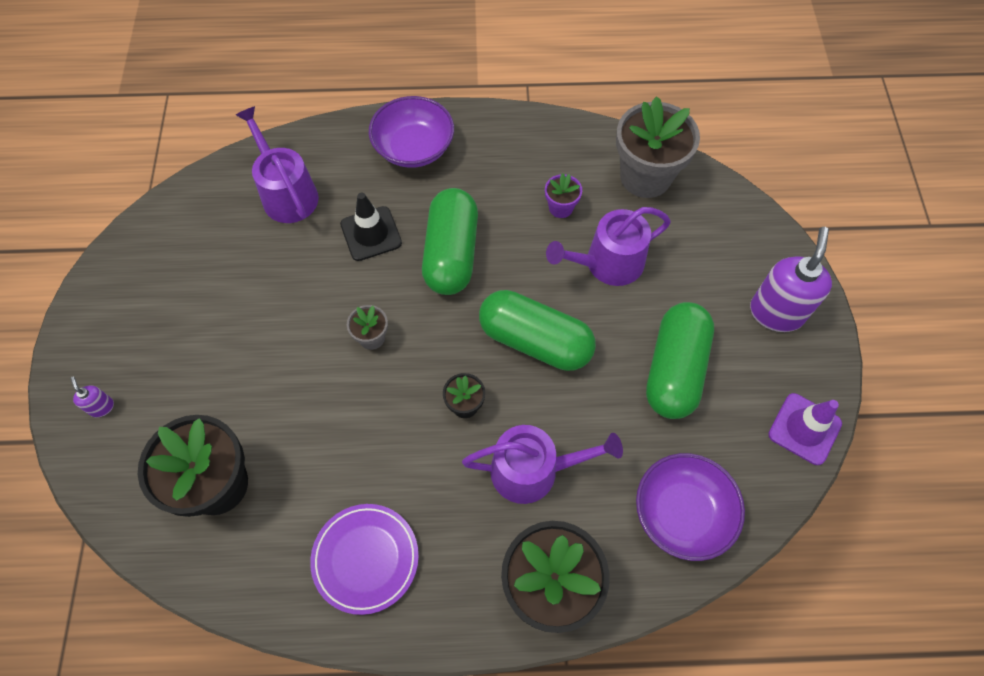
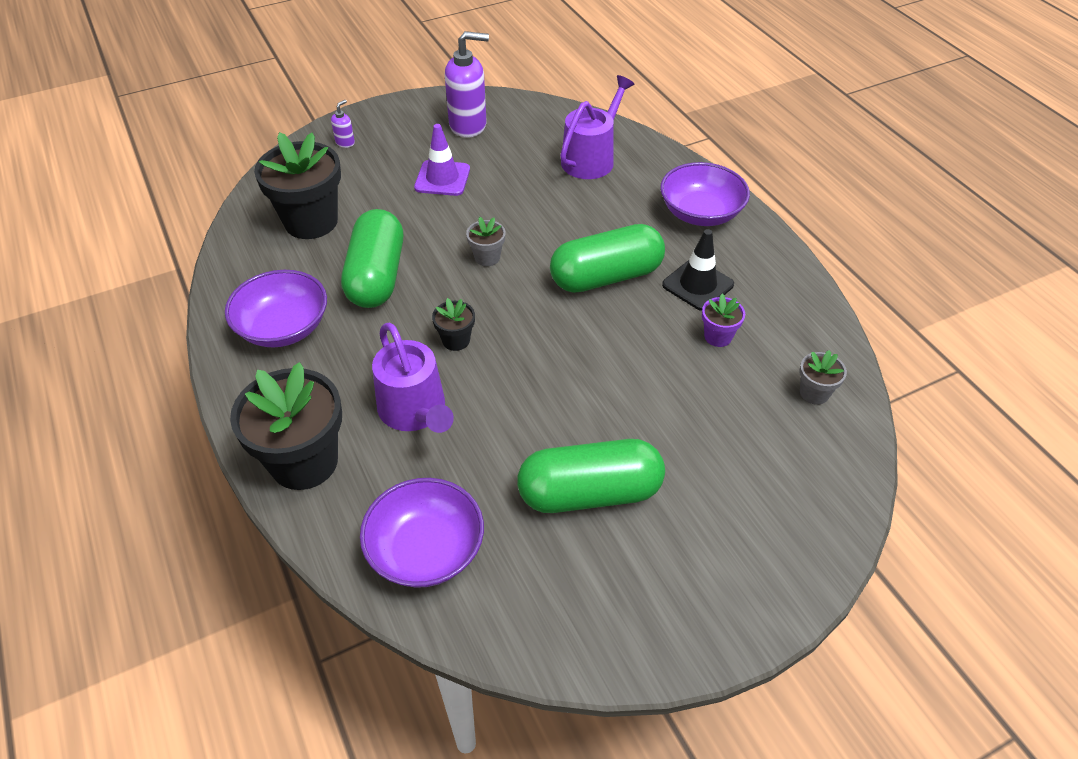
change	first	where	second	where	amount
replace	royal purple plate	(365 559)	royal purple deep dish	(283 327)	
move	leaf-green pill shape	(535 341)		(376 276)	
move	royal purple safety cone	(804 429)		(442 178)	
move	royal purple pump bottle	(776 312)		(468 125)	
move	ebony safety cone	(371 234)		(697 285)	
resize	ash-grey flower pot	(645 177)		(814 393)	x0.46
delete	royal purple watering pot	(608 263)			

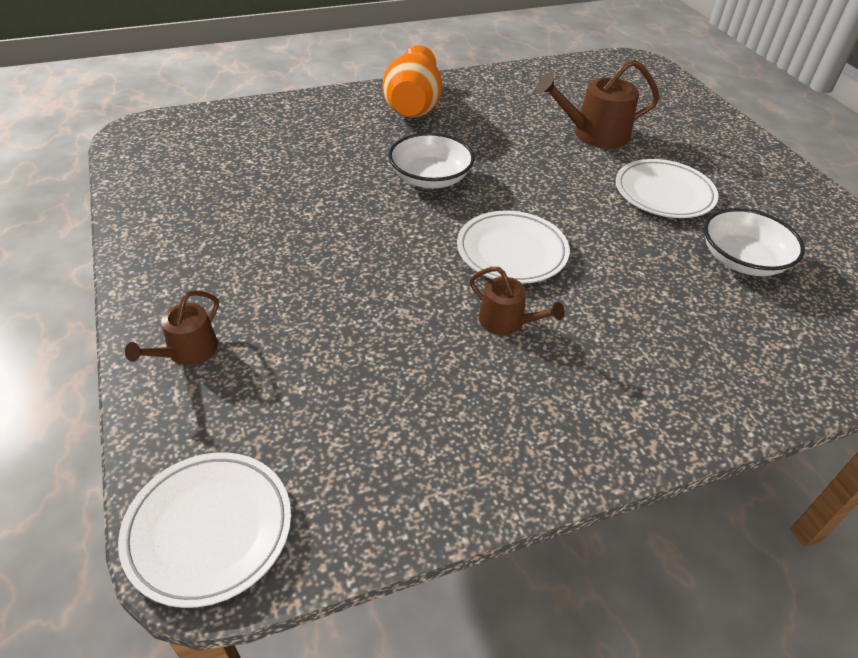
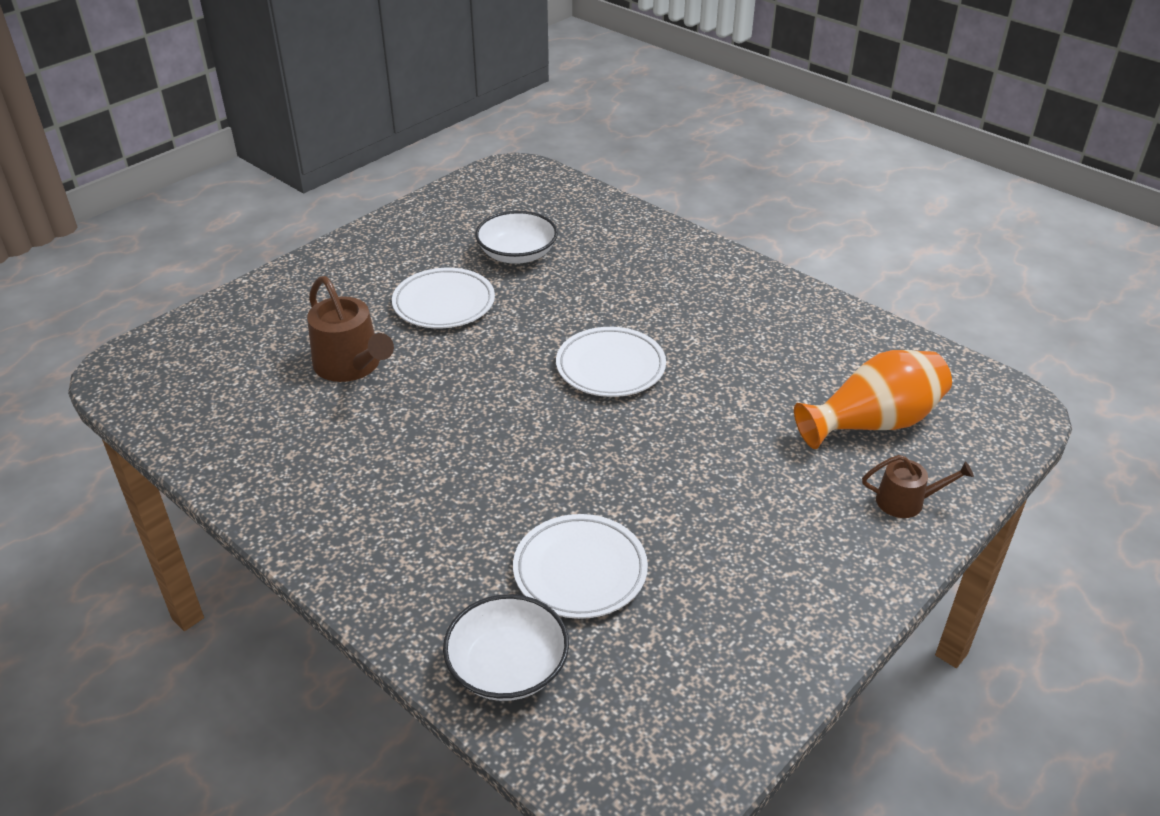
change	first	where	second	where	amount
move	pure white deep dish	(430 178)		(507 667)	
move	pure white plate	(209 530)		(580 571)	
move	bright orange vase	(412 107)		(873 423)	
delete	dark brown watering pot	(506 321)			

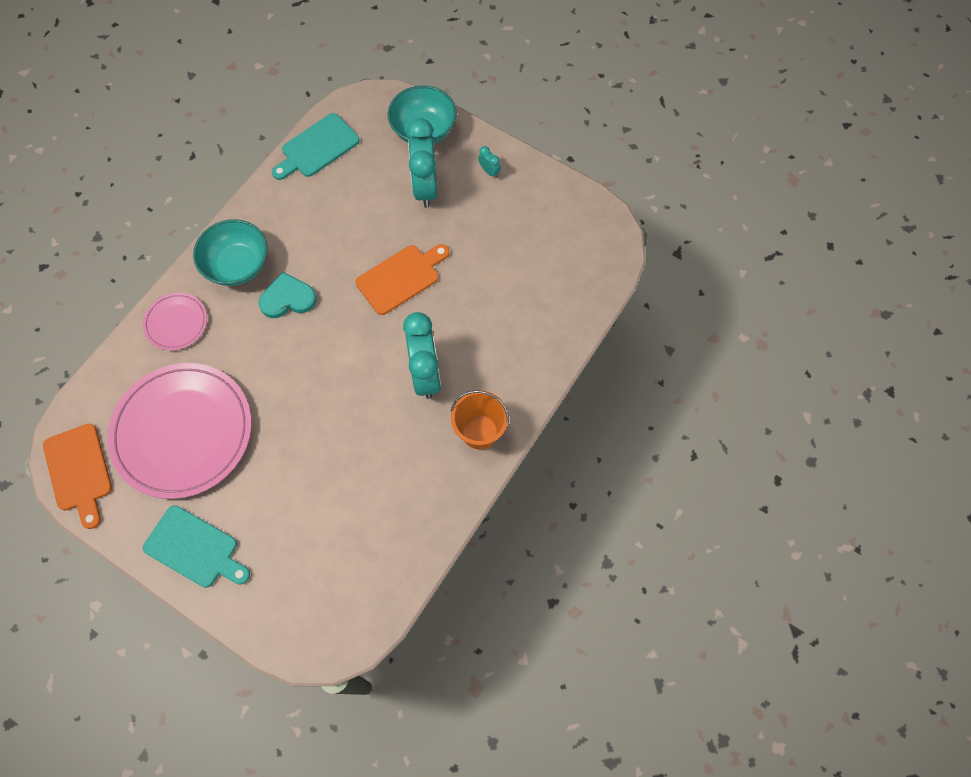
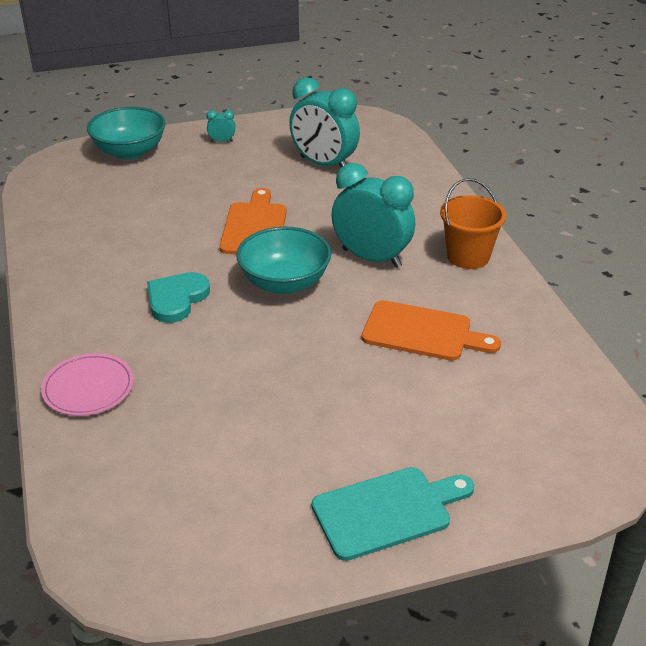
change	first	where	second	where	amount
move	turquoise deep dish	(237 265)		(284 283)	
move	turquoise alarm clock	(425 187)		(324 164)	
move	bright orange cutting board	(79 471)		(422 332)	
delete	pink plate	(182 432)			
delete	turquoise cutting board	(317 147)			

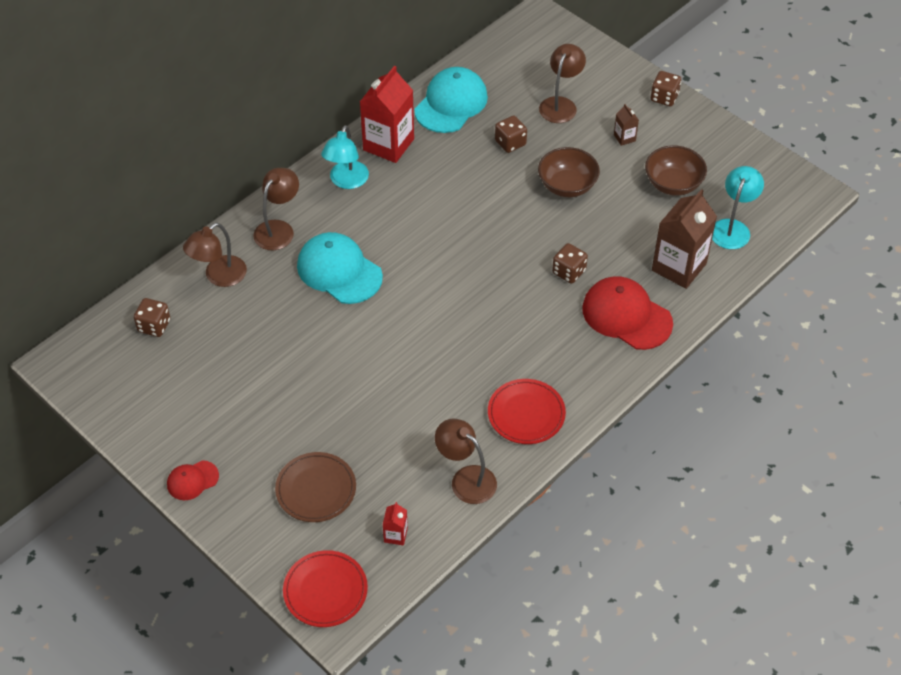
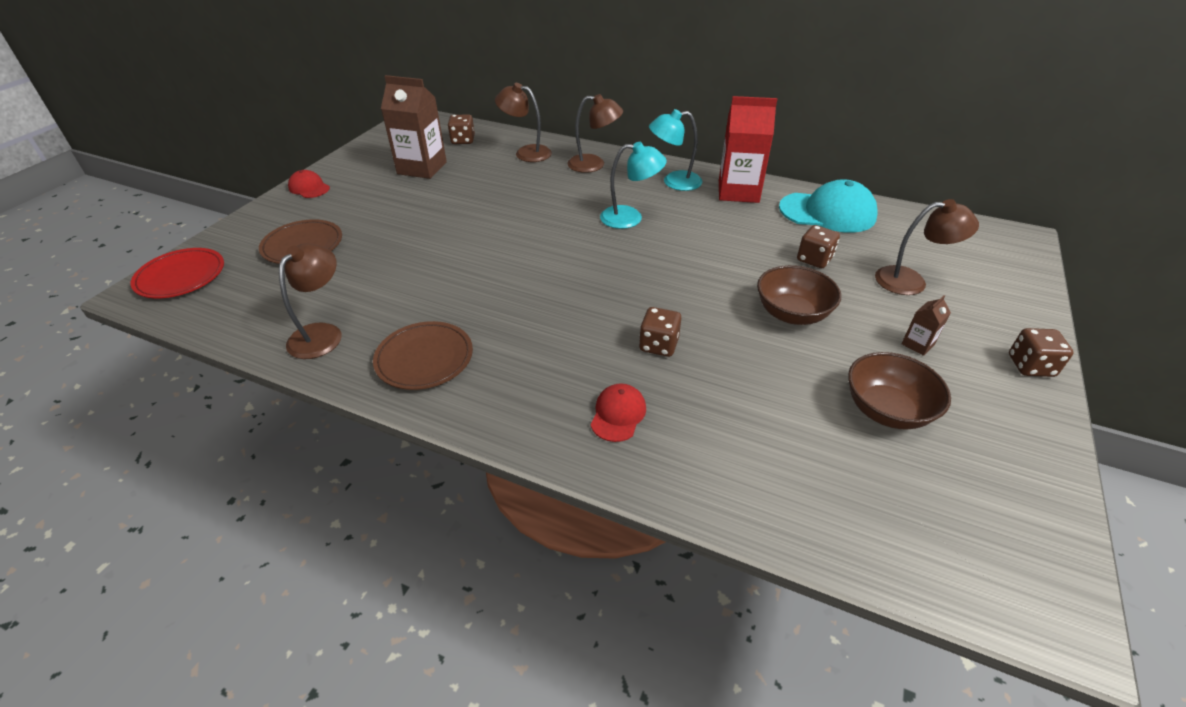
change	first	where	second	where	amount
recolor	scarlet plate	(526 414)	dark brown plate	(424 358)	
move	dark brown carton	(679 267)		(422 168)	
resize	scarlet cap	(626 316)		(618 414)	x0.52
move	turquoise lamp	(732 228)		(630 218)	
delete	turquoise cap	(339 271)			
delete	scarlet carton	(395 535)			

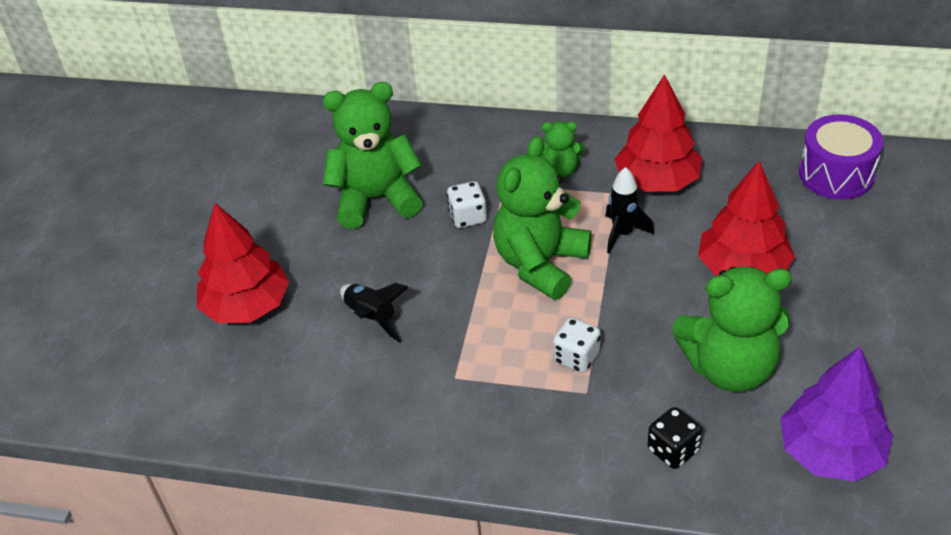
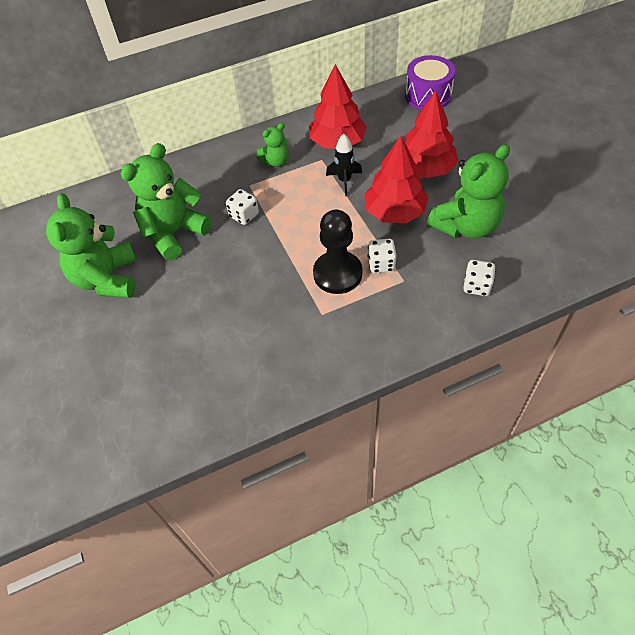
change	first	where	second	where	amount
move	leaf-green teddy	(540 264)		(107 279)	
insert			ebony chess pawn	(337 274)	
move	scarlet tree	(247 306)		(395 212)	
recolor	ebony die	(673 450)	pure white die	(477 286)	
delete	ebony toy rocket	(372 318)			
delete	royal purple tree	(831 452)			

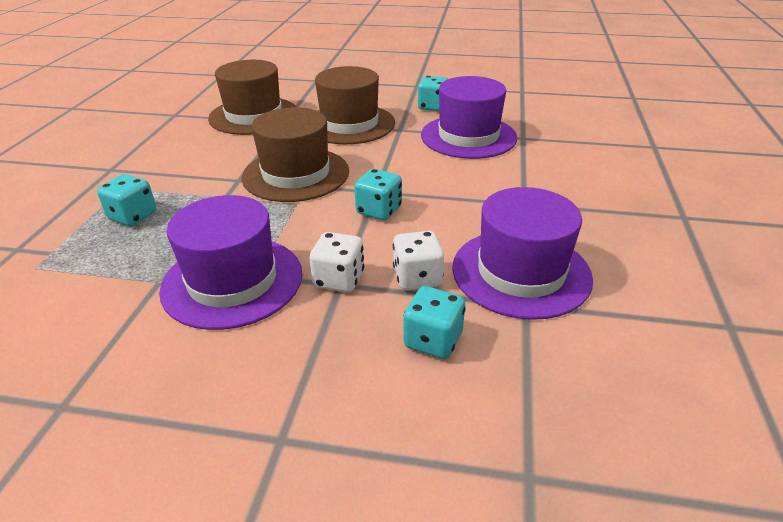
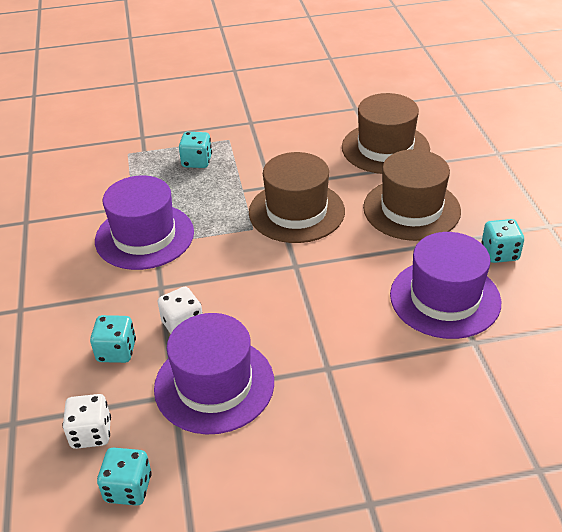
change	first	where	second	where	amount
move	pure white die	(339 279)		(91 433)	
move	turquoise die	(379 210)		(128 488)	

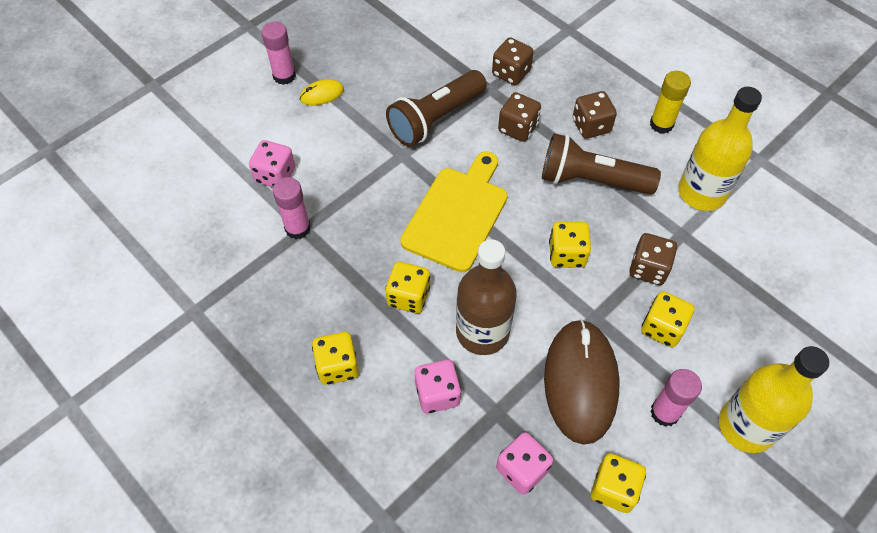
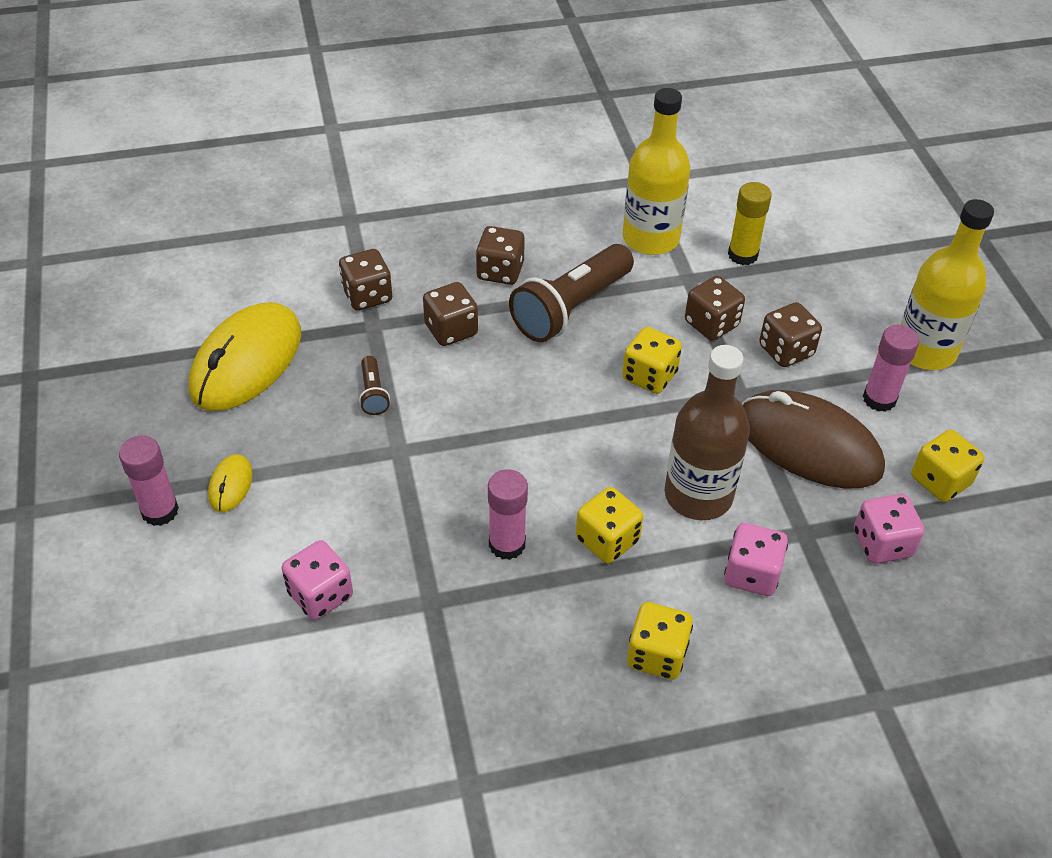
change	first	where	second	where	amount
insert			bright yellow PC mouse	(246 361)	
resize	dark brown torch	(435 119)		(373 393)	x0.45
move	pink glue stick	(297 228)		(507 544)	
move	bright yellow glue stick	(661 124)		(742 255)	
recolor	bright yellow die	(662 328)	dark brown die	(786 350)	
delete	bright yellow cutting board	(457 214)			

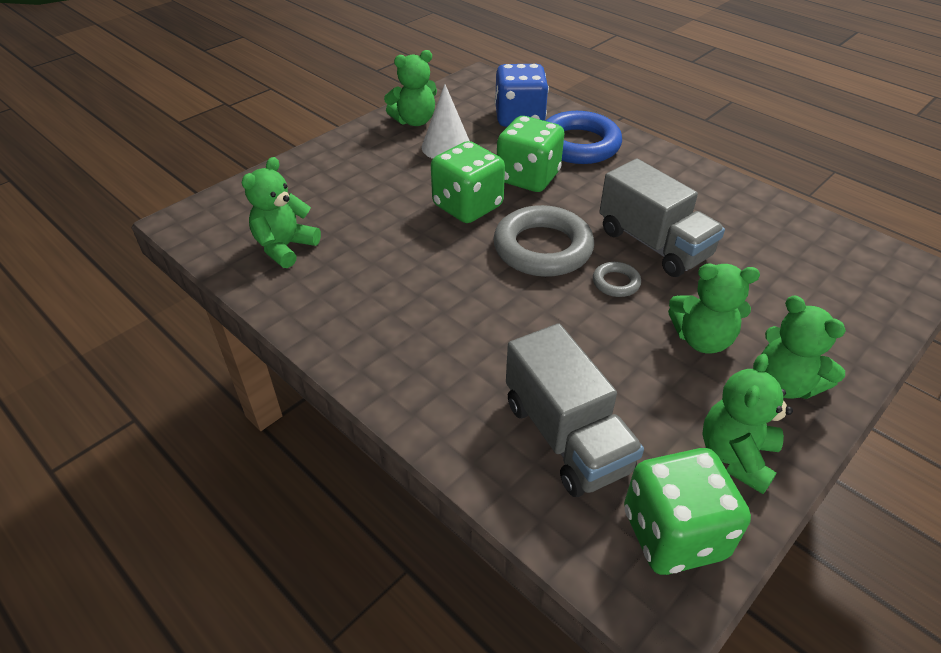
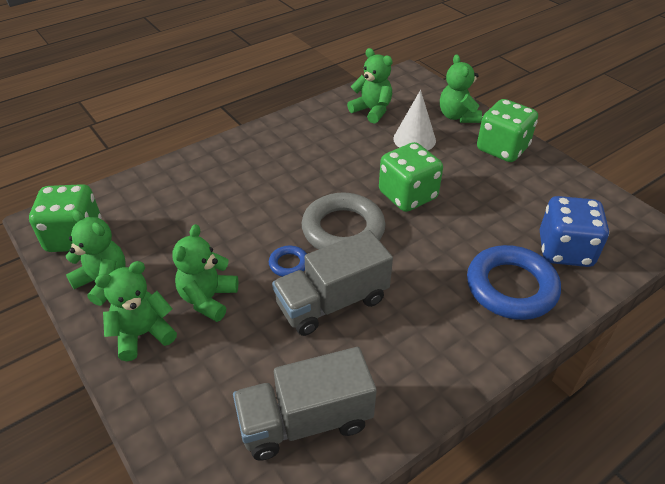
change	first	where	second	where	amount
move	ash-grey truck	(566 436)		(305 421)	
recolor	ash-grey hoop	(616 283)	royal blue hoop	(289 264)	
move	pure white cone shape	(446 147)		(414 139)	
move	leaf-green teddy	(414 121)		(457 116)	
move	leaf-green die	(528 178)		(502 149)	

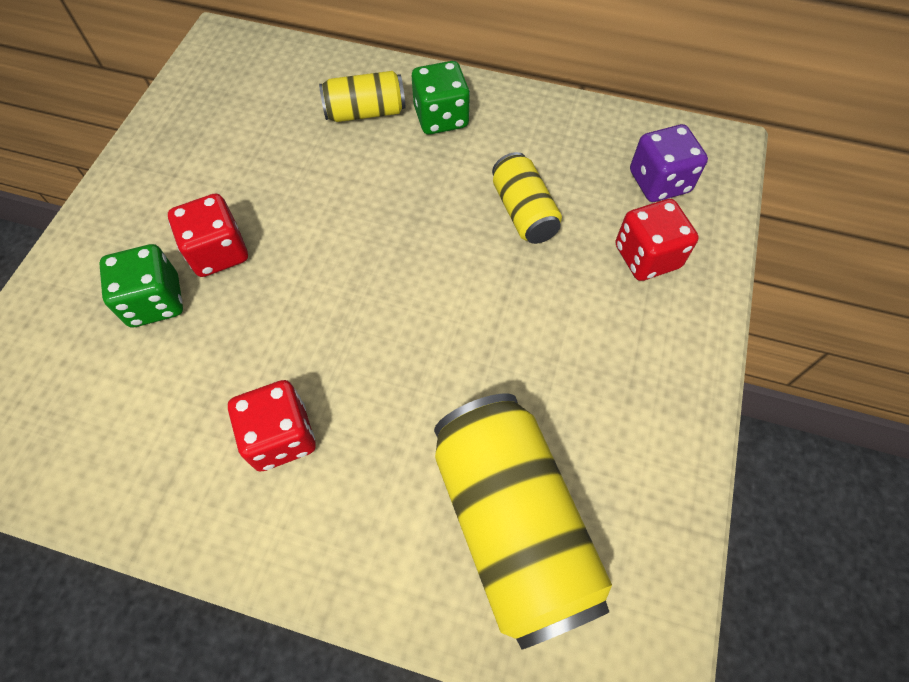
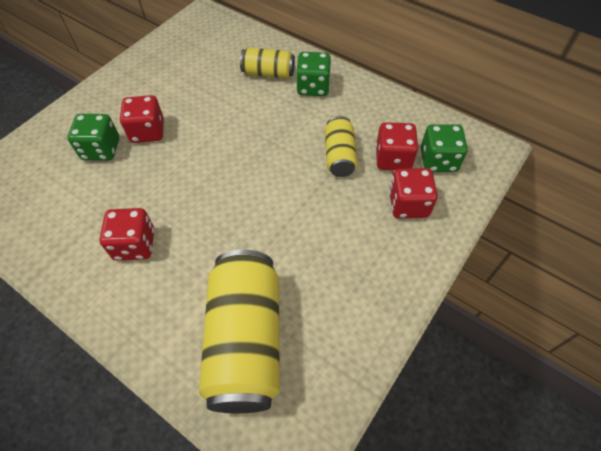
change	first	where	second	where	amount
insert			scarlet die	(393 159)	
recolor	royal purple die	(659 182)	leaf-green die	(438 160)	

